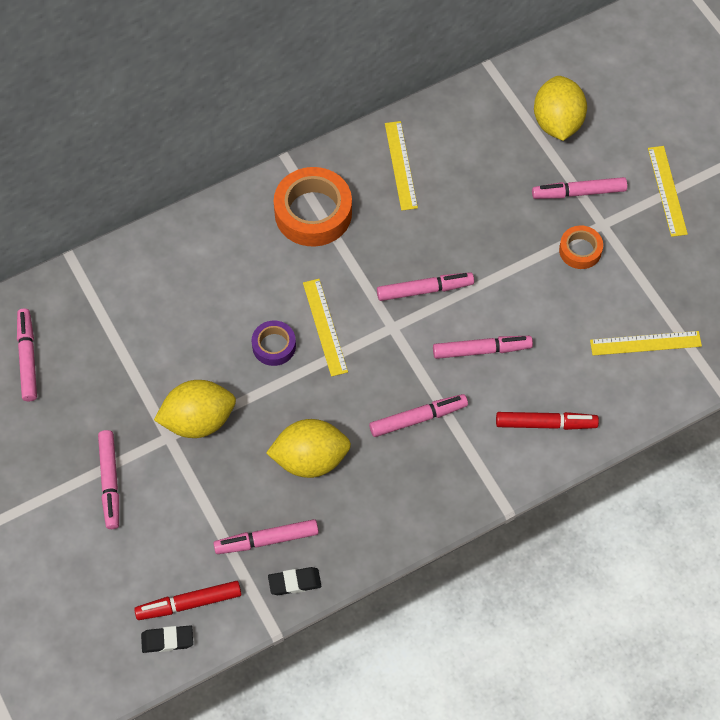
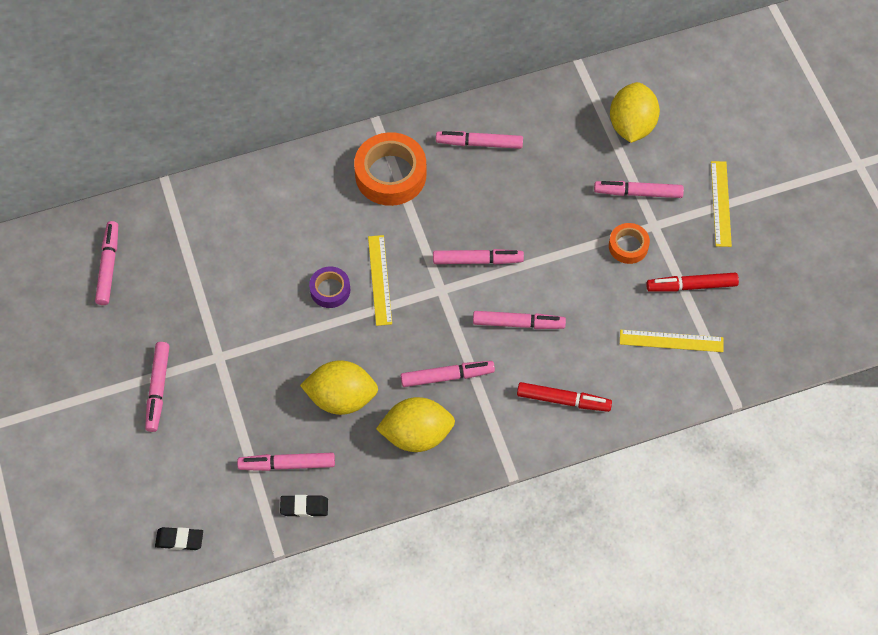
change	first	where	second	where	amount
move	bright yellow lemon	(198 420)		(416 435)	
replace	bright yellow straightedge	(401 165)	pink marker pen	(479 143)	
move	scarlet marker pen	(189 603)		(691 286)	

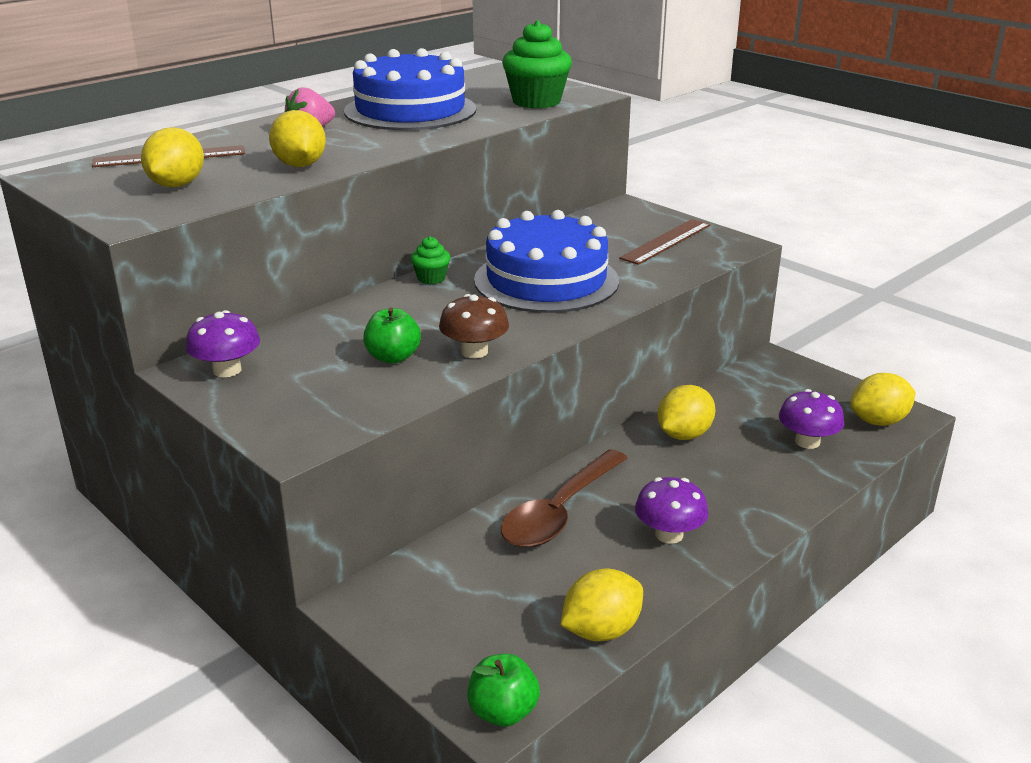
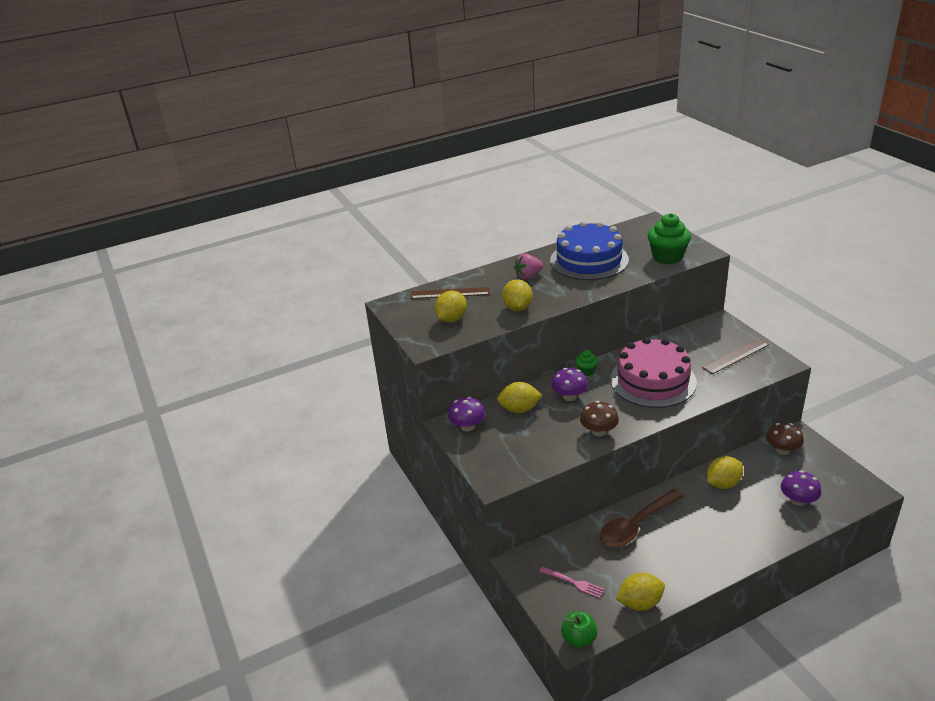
change	first	where	second	where	amount
move	bright yellow lemon	(878 421)		(519 409)	
insert			pink table fork	(573 582)	
move	royal purple toadstool	(669 534)		(569 396)	
recolor	royal blue layer cake	(546 280)	pink layer cake	(653 381)	
insert			dark brown toadstool	(782 450)	
delete	leaf-green apple fruit	(393 357)			

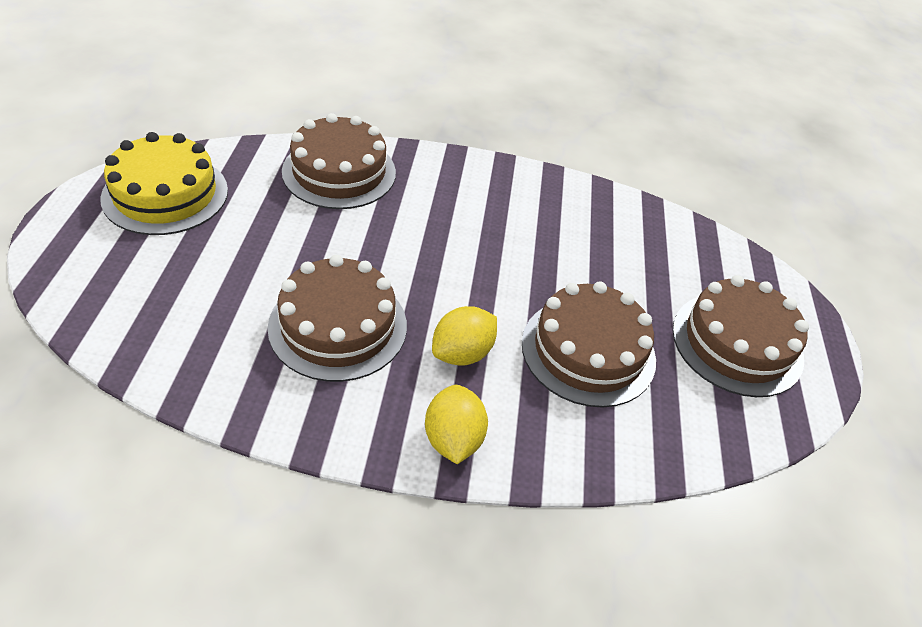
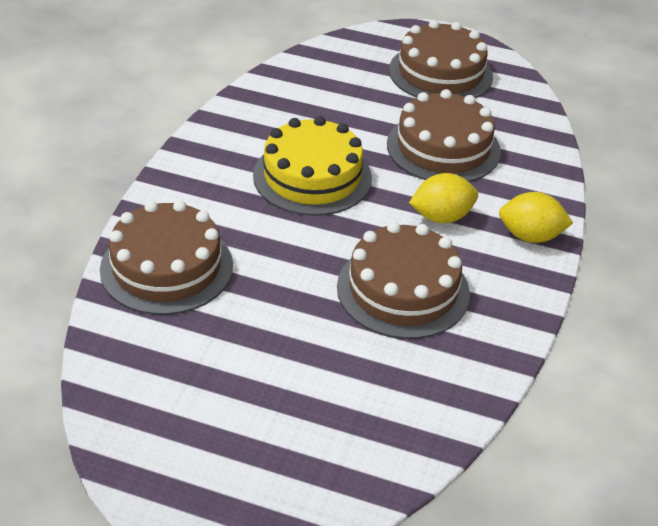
change	first	where	second	where	amount
move	bright yellow layer cake	(165 194)		(312 177)	
rotate	bright yellow lemon	(462 353)		(441 217)	75 degrees counterclockwise

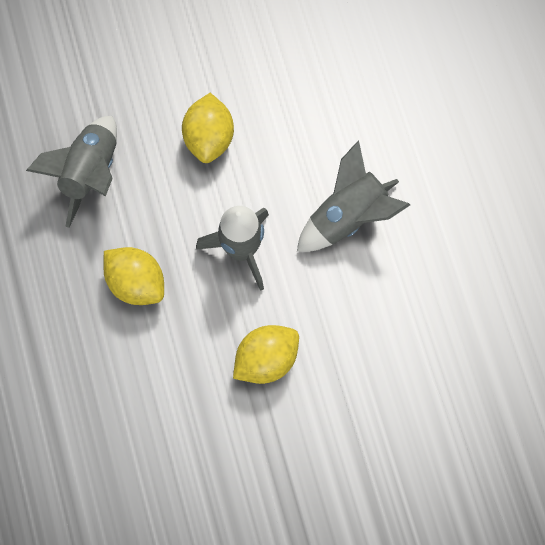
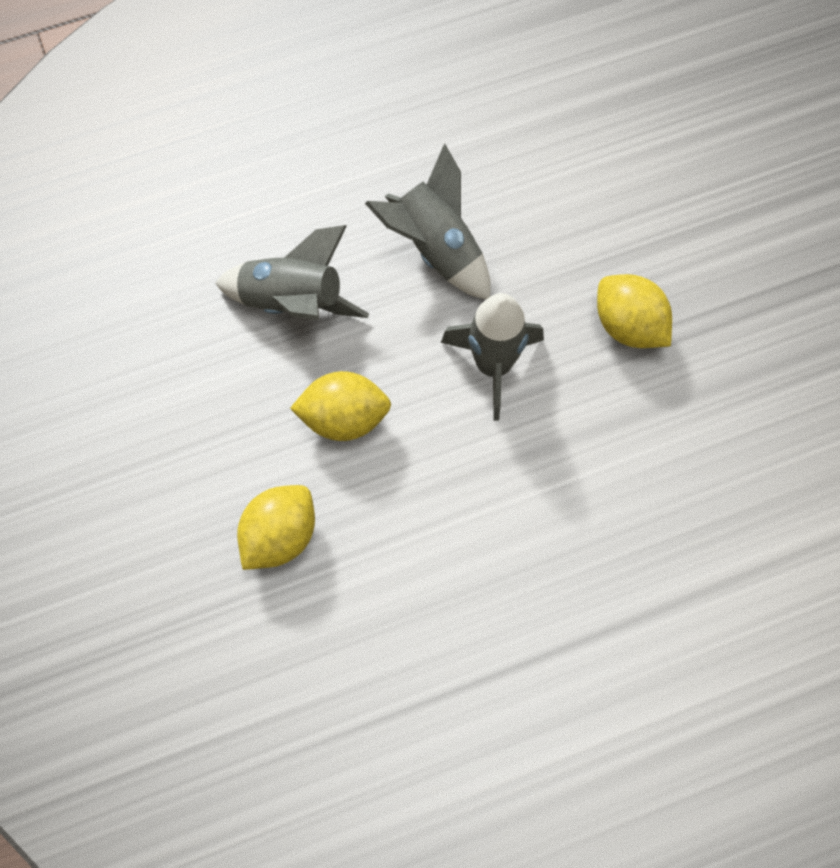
change	first	where	second	where	amount
move	ash-grey toy rocket	(90 173)		(293 302)	
move	bright yellow lemon	(136 283)		(279 536)	

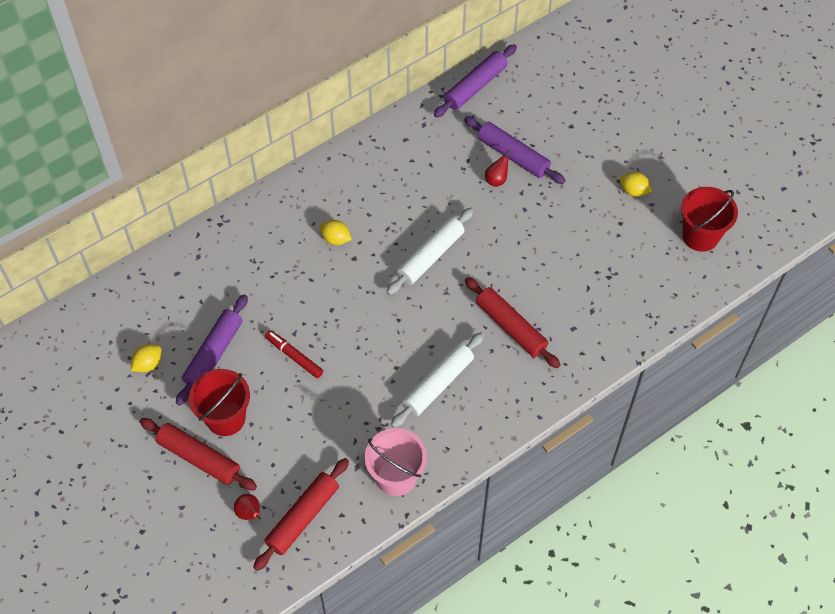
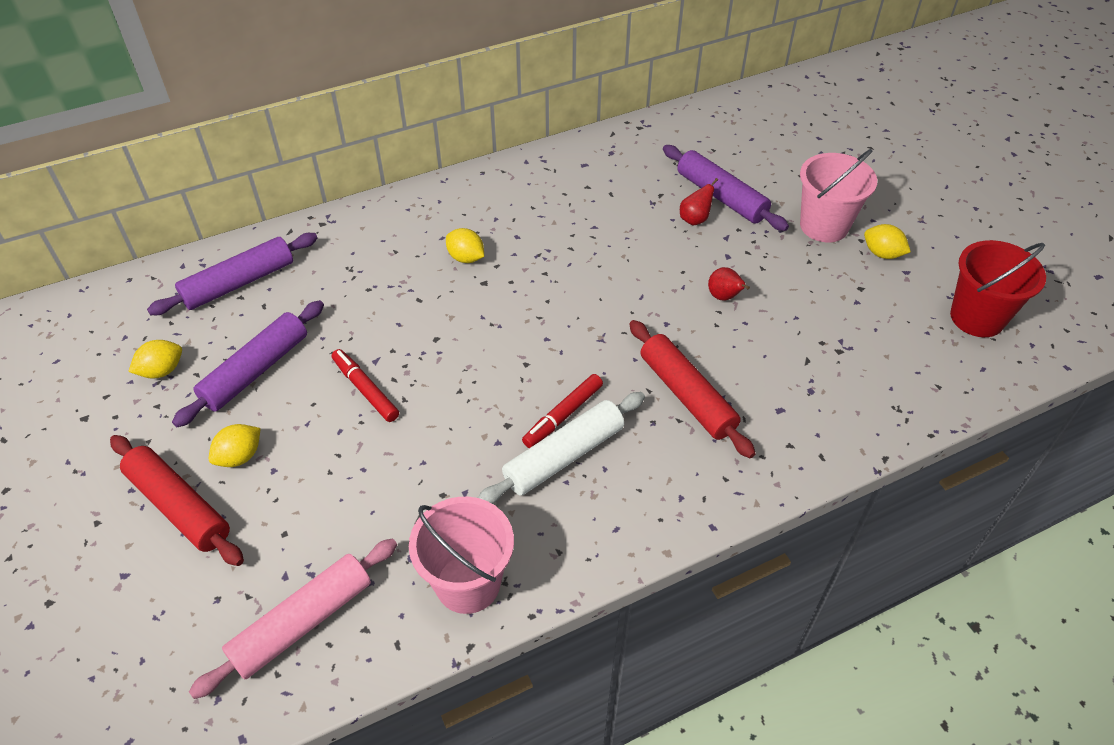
change	first	where	second	where	amount
move	royal purple pastry roller	(475 86)		(239 283)	
recolor	scarlet pastry roller	(303 517)	pink pastry roller	(302 622)	
replace	scarlet bucket	(226 418)	bright yellow lemon	(240 456)	
insert			scarlet marker pen	(563 415)	
move	scarlet toy pear	(249 513)		(724 297)	
insert			pink bucket	(824 226)	
delete	pure white pastry roller	(430 256)			

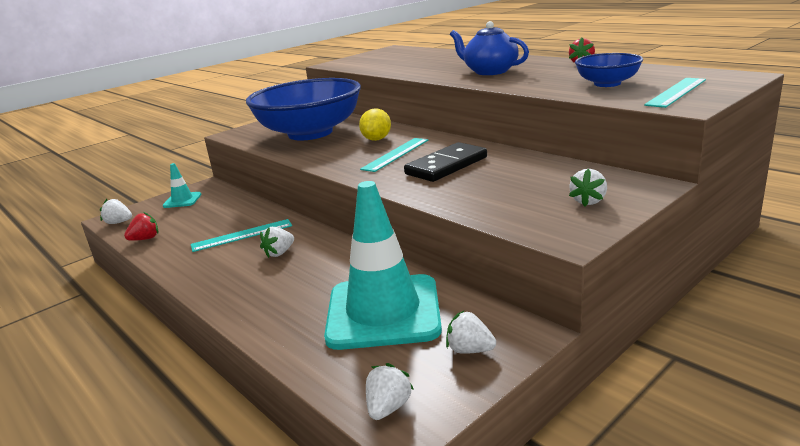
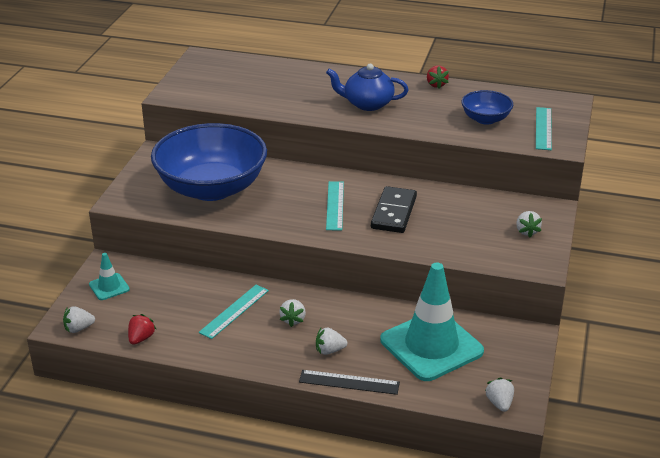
change	first	where	second	where	amount
insert			ebony straightedge	(349 382)	
move	pure white berry	(469 350)		(329 350)	
delete	bright yellow lemon	(377 139)			

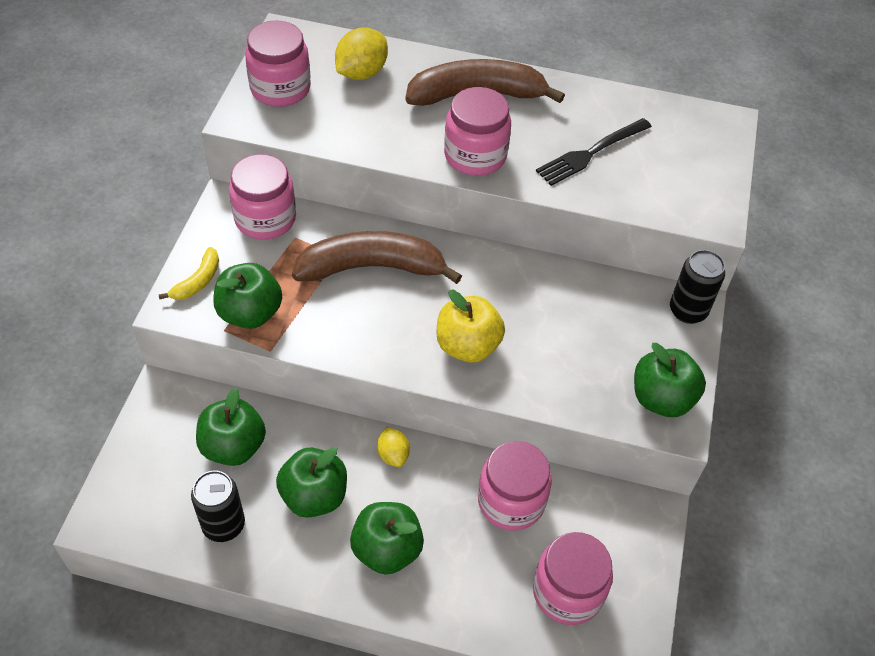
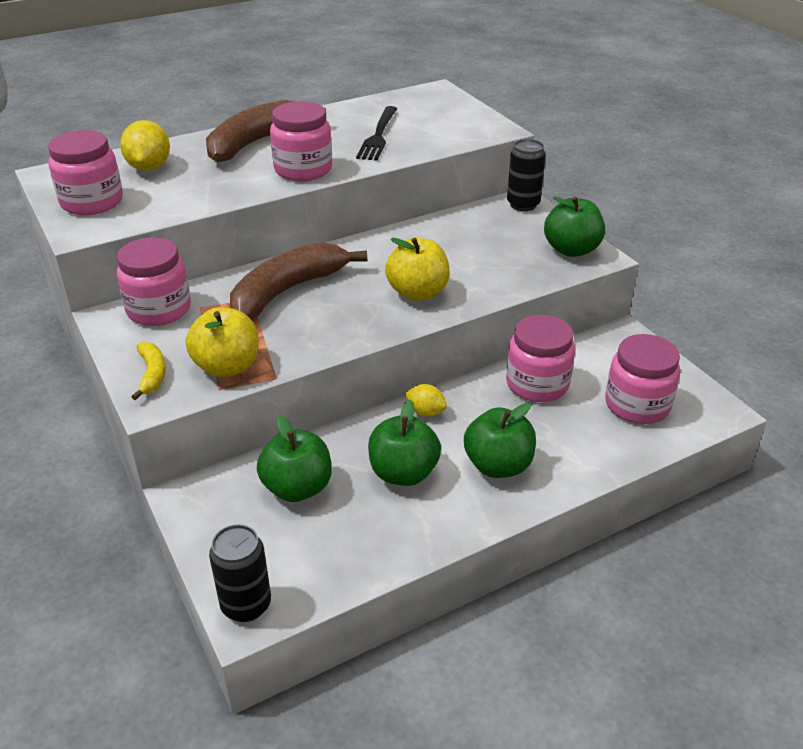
change	first	where	second	where	amount
recolor	leaf-green apple fruit	(250 313)	bright yellow apple fruit	(227 367)	
move	ebony tin	(223 525)		(246 605)	

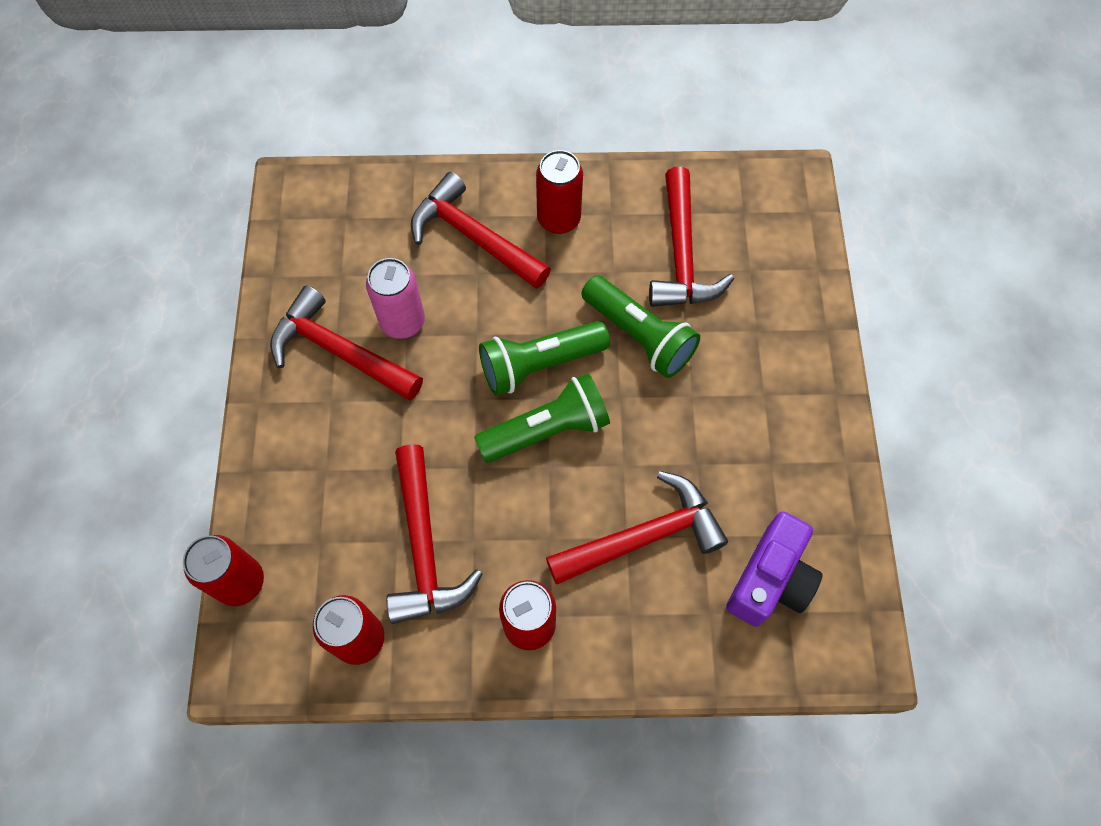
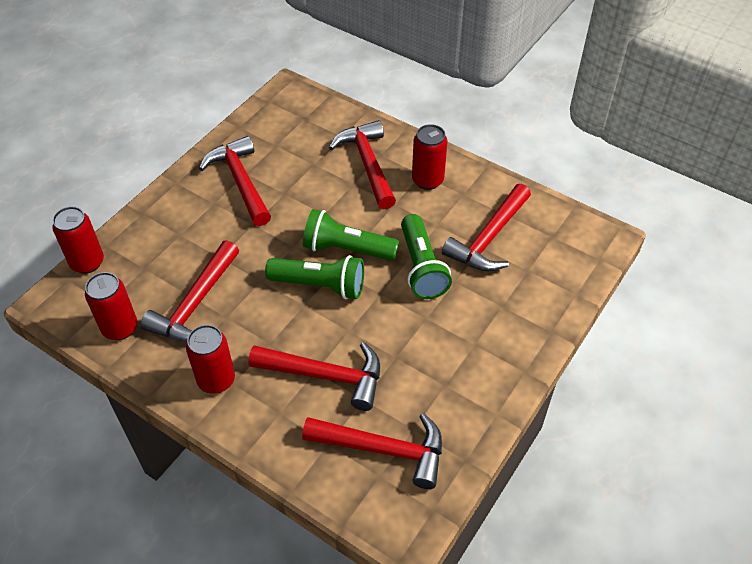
change	first	where	second	where	amount
replace	royal purple compact camera	(770 580)	scarlet carpenter's hammer	(383 449)	
delete	pink tin	(402 322)			

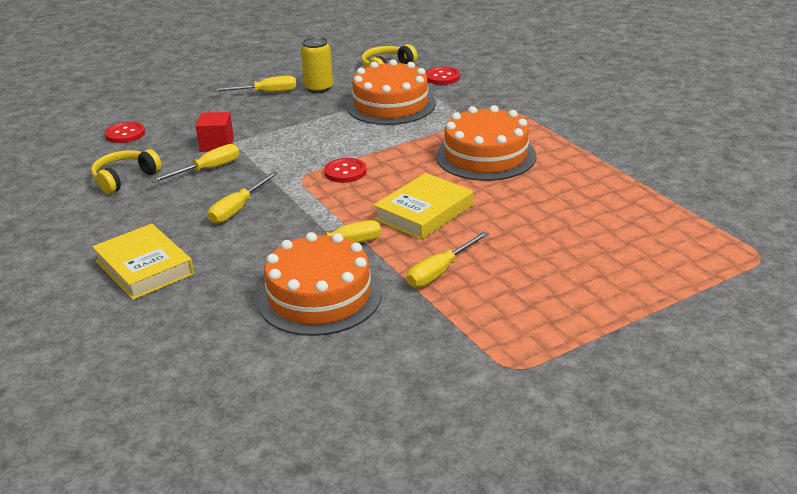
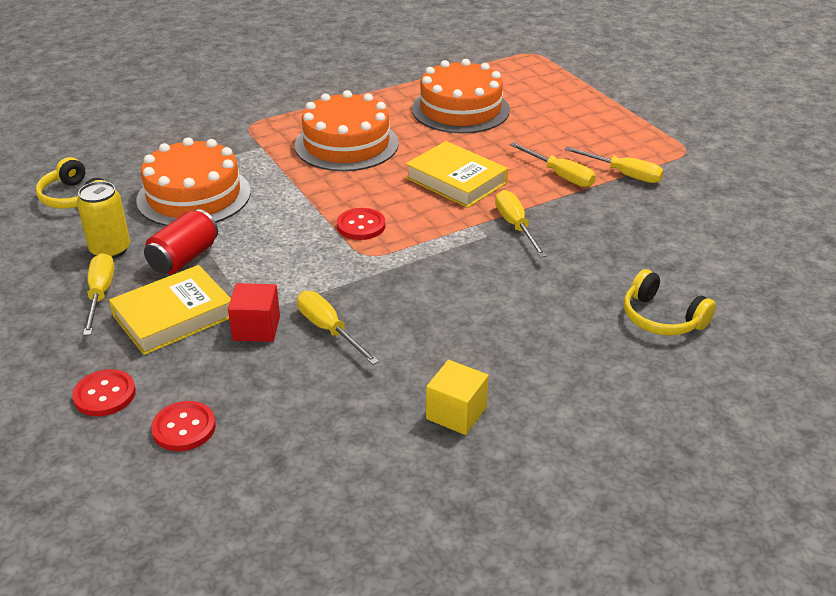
change	first	where	second	where	amount
move	scarlet shirt button	(442 77)		(104 395)	
move	bright yellow hardback	(144 268)		(174 316)	
insert			scarlet tin	(184 258)	
move	bright orange layer cake	(319 297)		(460 109)	
insert			bright yellow block	(456 413)	
move	bright yellow screwdriver	(238 209)		(623 174)	
move	bright yellow headphones	(125 178)		(661 318)	

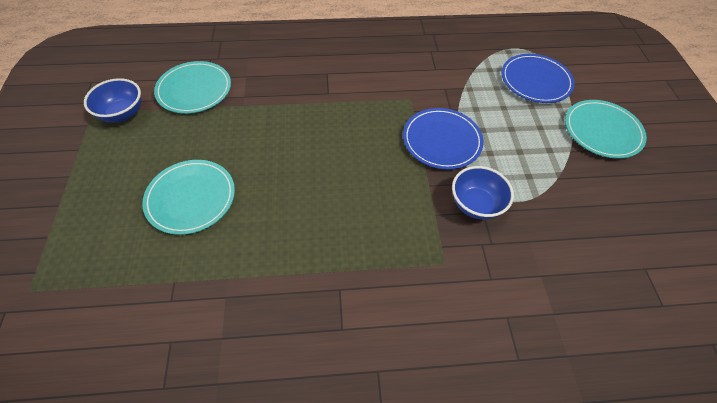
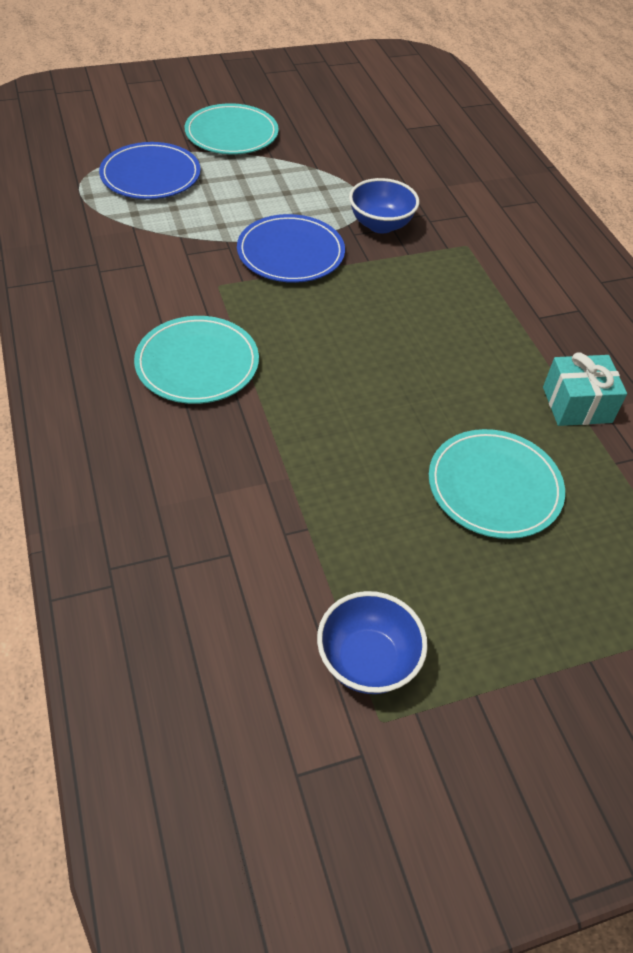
change	first	where	second	where	amount
move	turquoise plate	(194 90)		(197 363)	
insert			turquoise wrapped gift	(577 405)	

